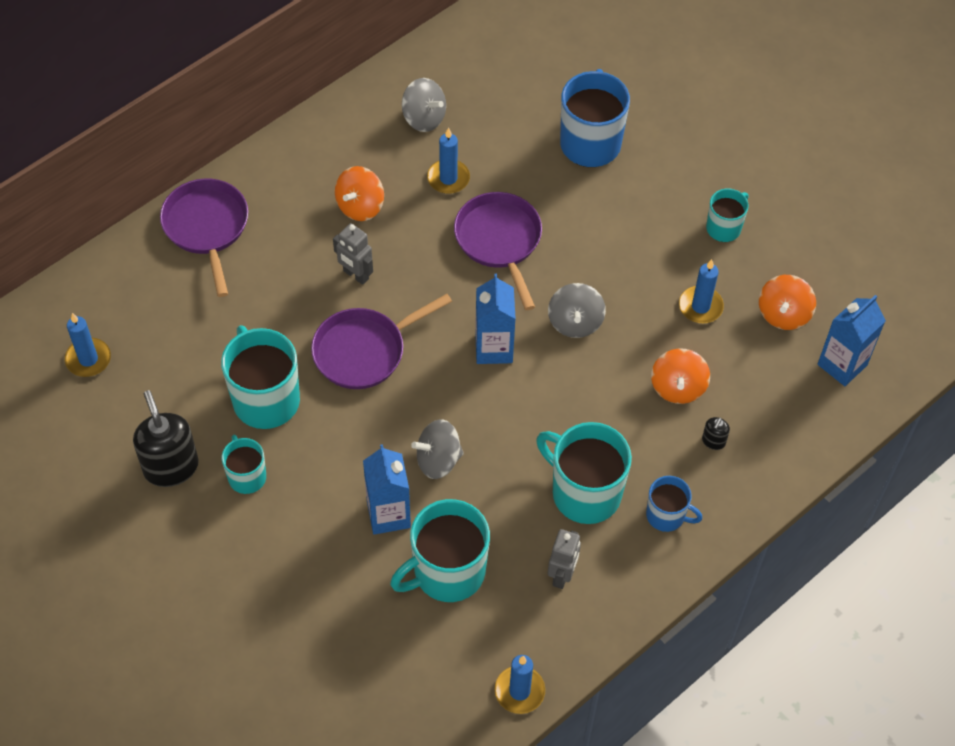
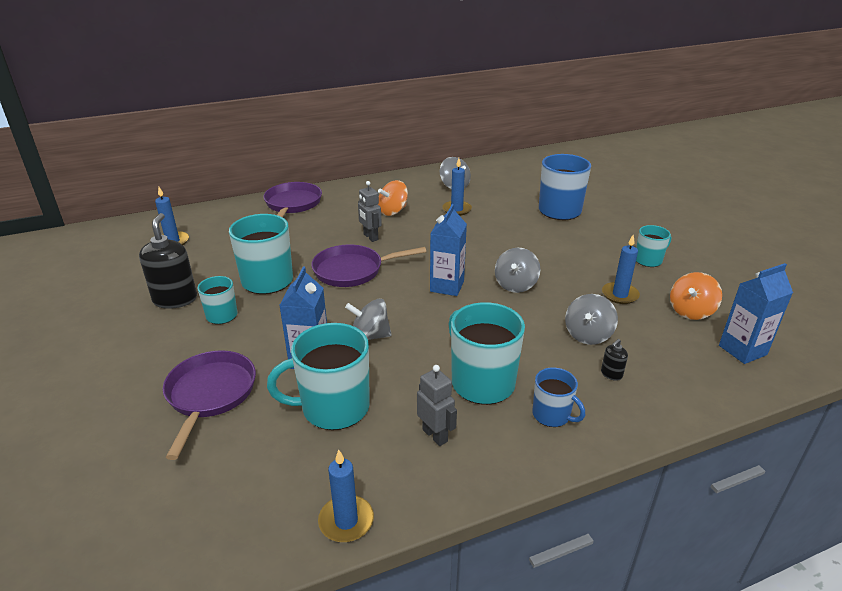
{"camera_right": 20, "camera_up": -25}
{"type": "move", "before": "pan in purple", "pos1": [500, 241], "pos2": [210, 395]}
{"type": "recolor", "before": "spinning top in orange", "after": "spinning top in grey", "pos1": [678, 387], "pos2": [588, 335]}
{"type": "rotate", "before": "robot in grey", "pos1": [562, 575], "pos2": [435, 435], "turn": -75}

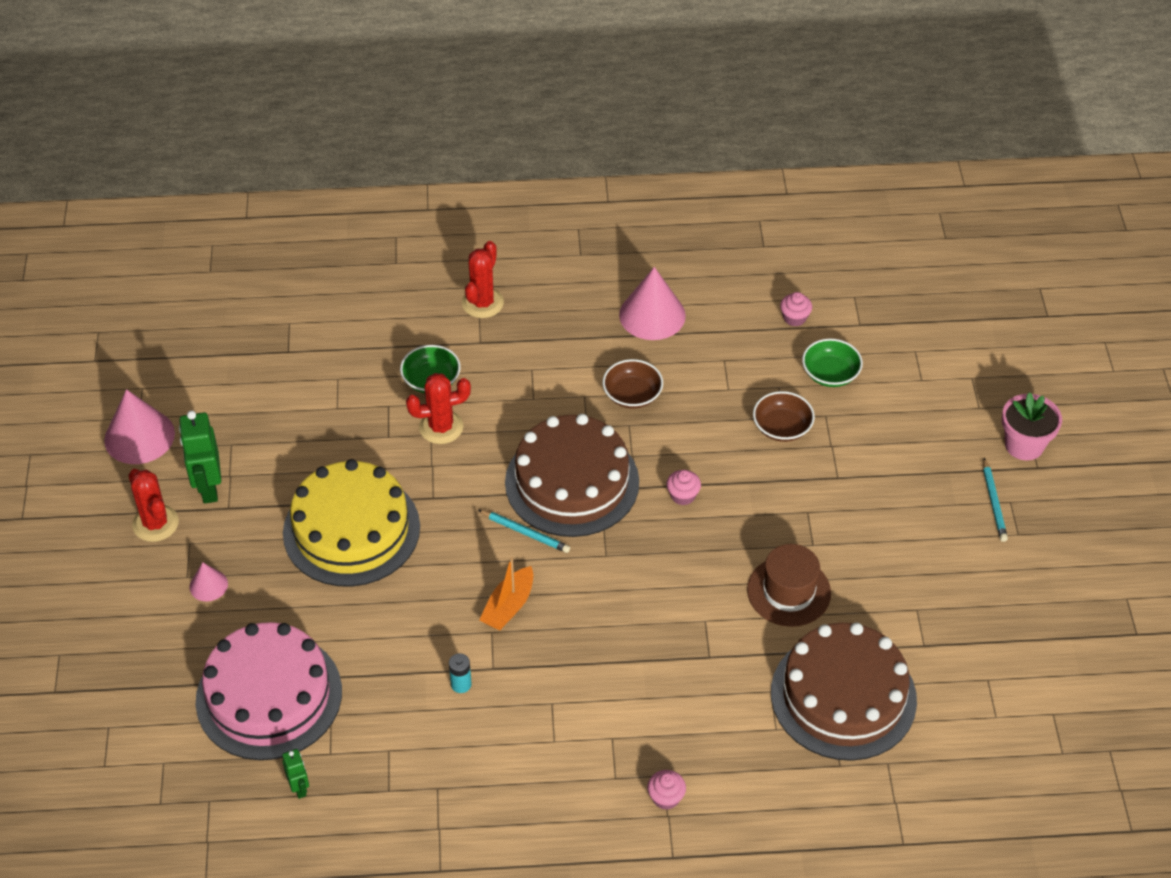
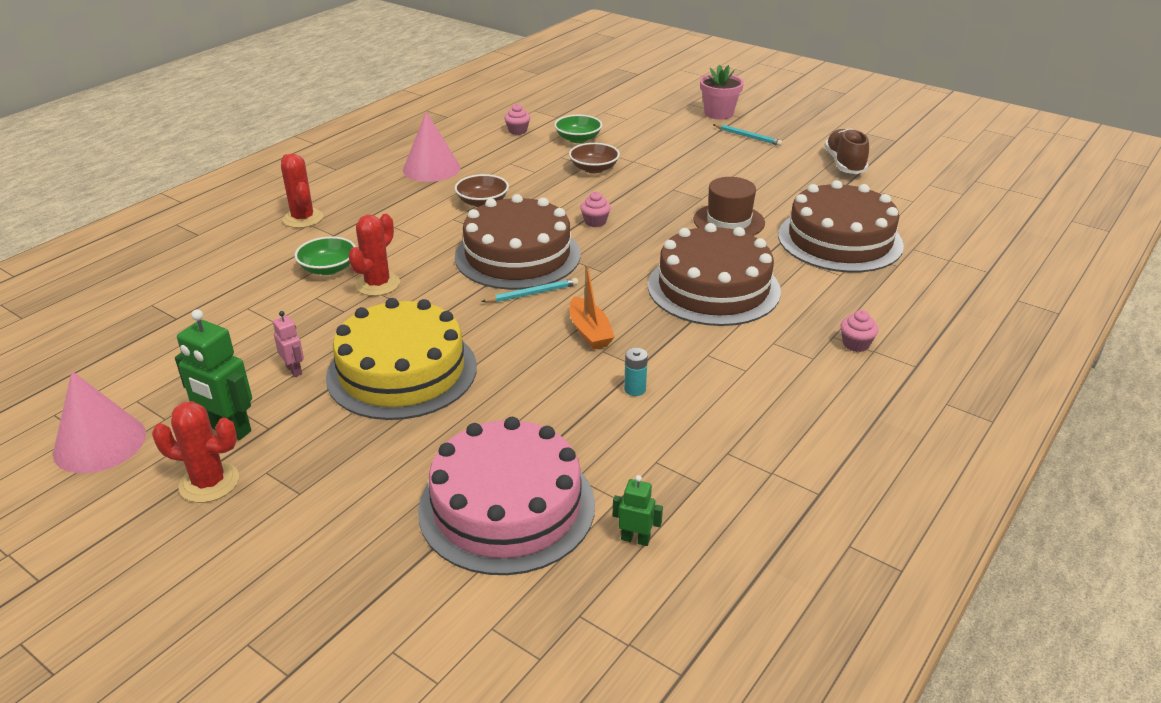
{"camera_right": -50, "camera_up": -15}
{"type": "delete", "before": "cone in pink", "pos1": [208, 585]}
{"type": "insert", "after": "robot in pink", "pos2": [294, 370]}
{"type": "insert", "after": "cake in brown", "pos2": [713, 288]}
{"type": "insert", "after": "shoe in brown", "pos2": [844, 164]}

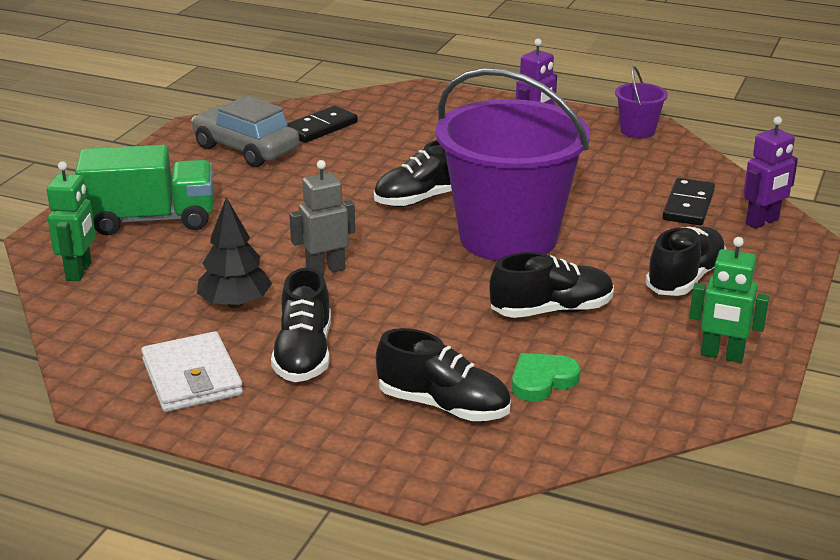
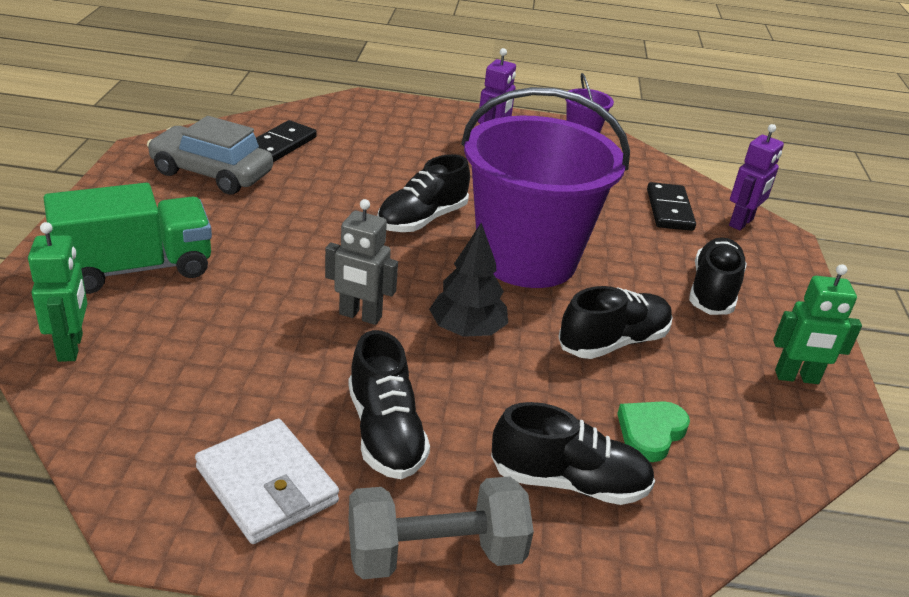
{"camera_right": -20, "camera_up": 5}
{"type": "insert", "after": "dumbbell in grey", "pos2": [435, 554]}
{"type": "move", "before": "tree in black", "pos1": [235, 303], "pos2": [467, 330]}
{"type": "rotate", "before": "robot in grey", "pos1": [325, 270], "pos2": [360, 316], "turn": -120}

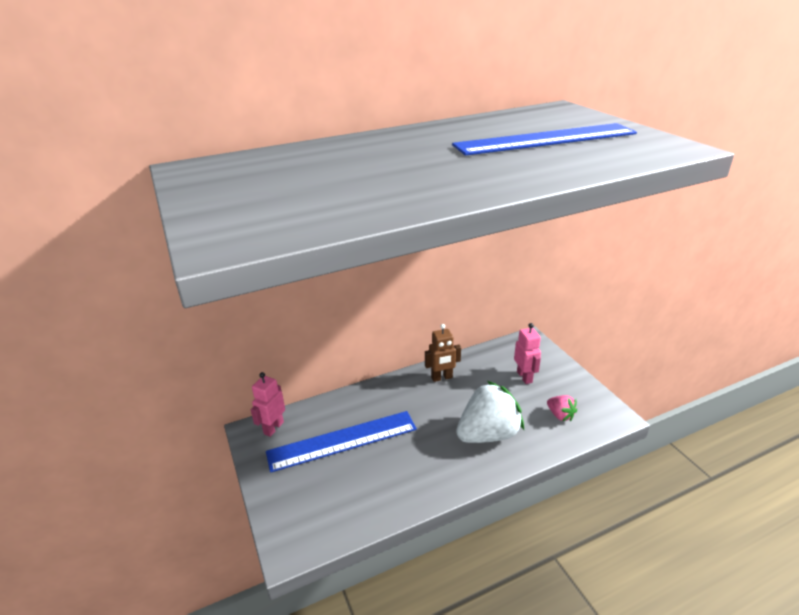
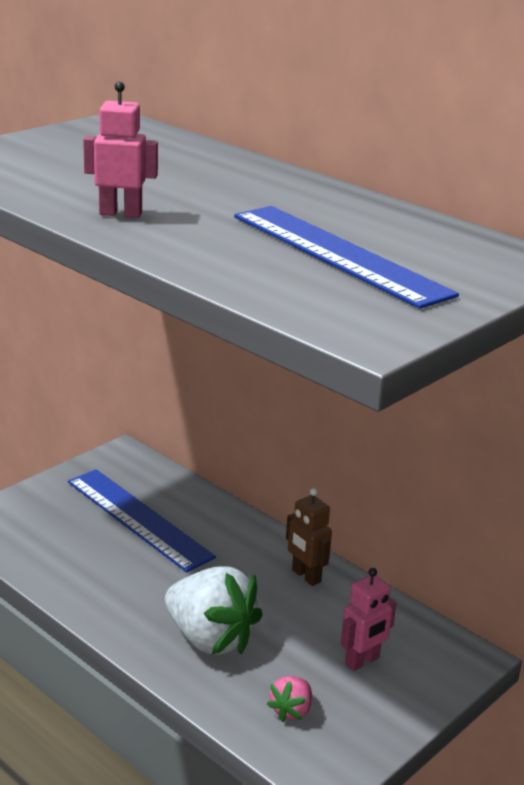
{"camera_right": 65, "camera_up": -5}
{"type": "move", "before": "robot in pink", "pos1": [273, 428], "pos2": [120, 214]}

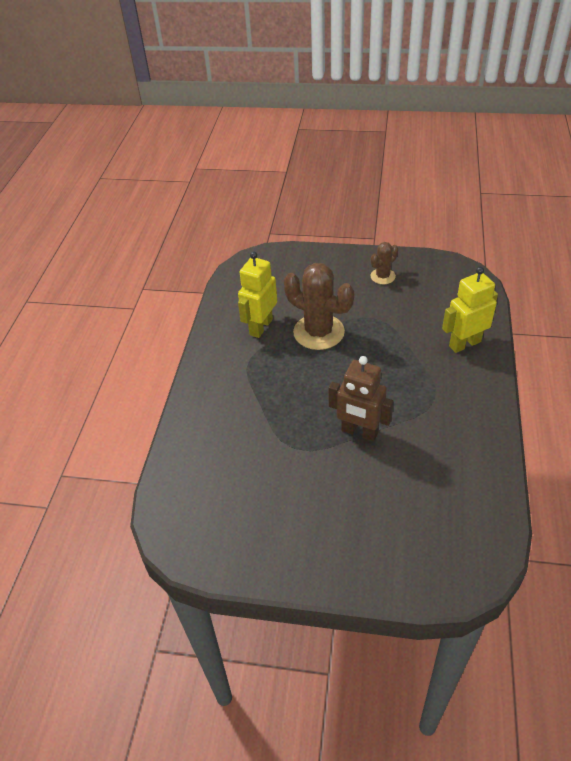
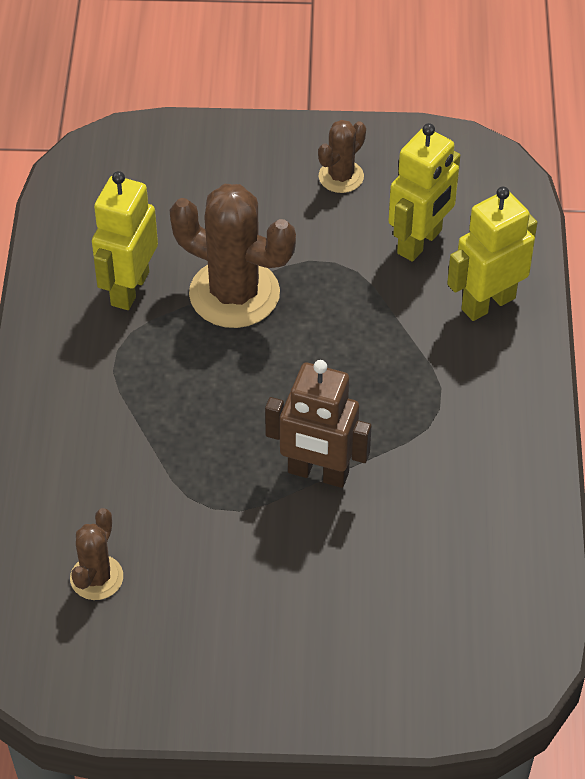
{"camera_right": -10, "camera_up": 5}
{"type": "insert", "after": "cactus in brown", "pos2": [96, 577]}
{"type": "insert", "after": "robot in yellow", "pos2": [420, 242]}

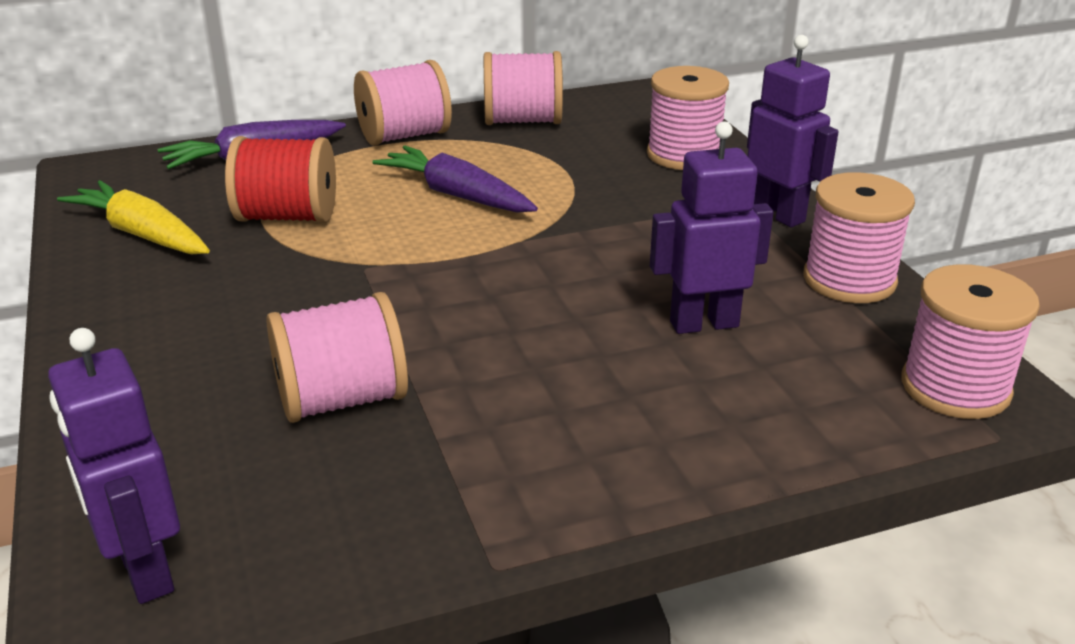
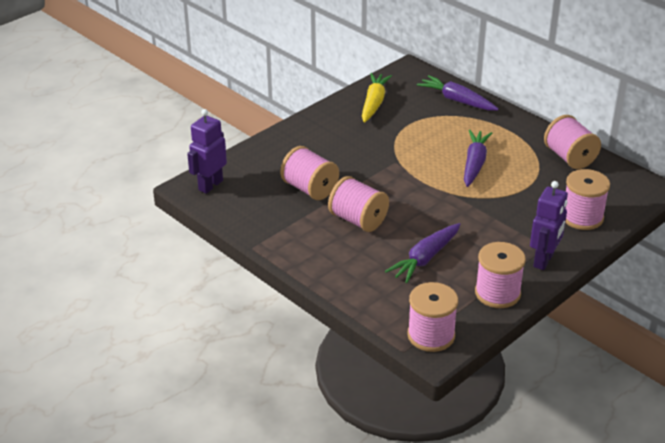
{"camera_right": 65, "camera_up": 5}
{"type": "delete", "before": "spool in red", "pos1": [287, 217]}
{"type": "move", "before": "spool in pink", "pos1": [404, 136], "pos2": [358, 220]}
{"type": "replace", "before": "robot in purple", "after": "carrot in purple", "pos1": [703, 323], "pos2": [425, 258]}

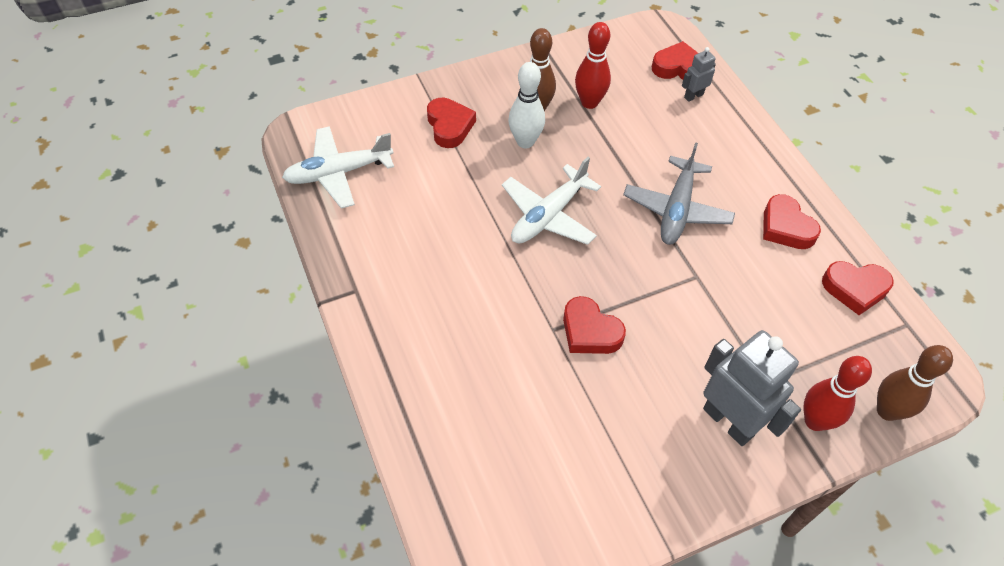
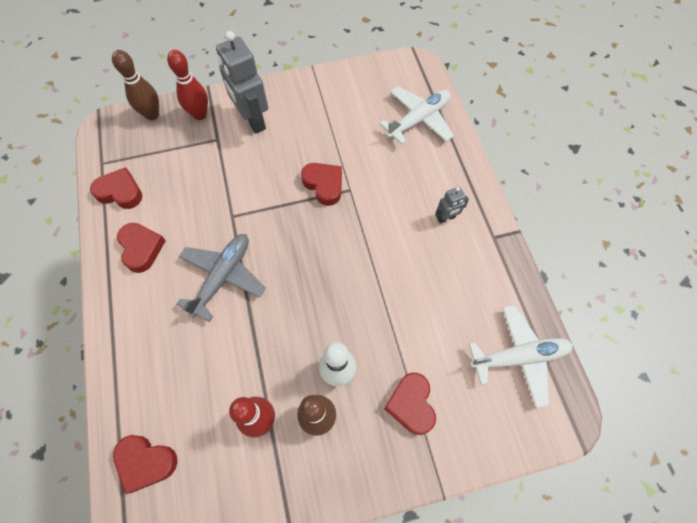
{"camera_right": -170, "camera_up": 10}
{"type": "move", "before": "plane in white", "pos1": [548, 215], "pos2": [419, 120]}
{"type": "move", "before": "robot in grey", "pos1": [693, 96], "pos2": [446, 218]}

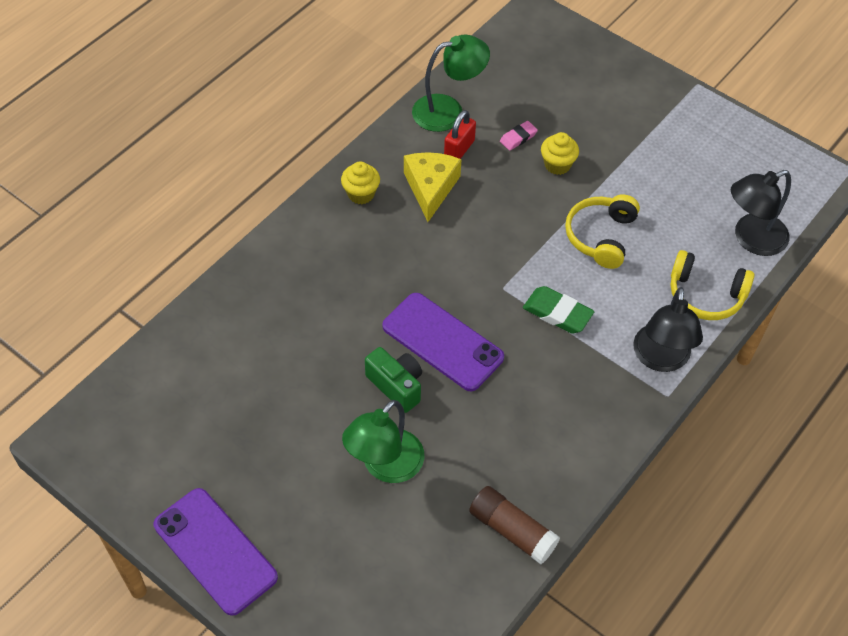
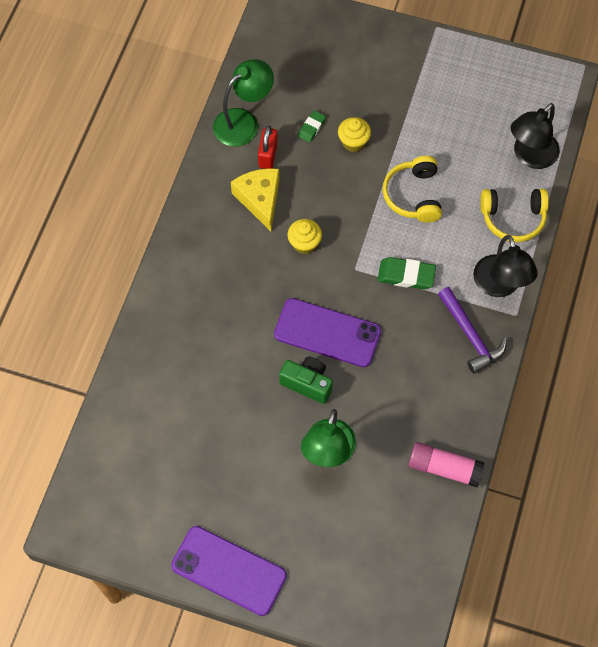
{"camera_right": -20, "camera_up": 10}
{"type": "insert", "after": "hammer in purple", "pos2": [471, 336]}
{"type": "move", "before": "cupcake in yellow", "pos1": [361, 194], "pos2": [304, 244]}
{"type": "recolor", "before": "glue stick in brown", "after": "glue stick in pink", "pos1": [512, 531], "pos2": [444, 468]}
{"type": "recolor", "before": "eraser in pink", "after": "eraser in green", "pos1": [518, 138], "pos2": [311, 128]}

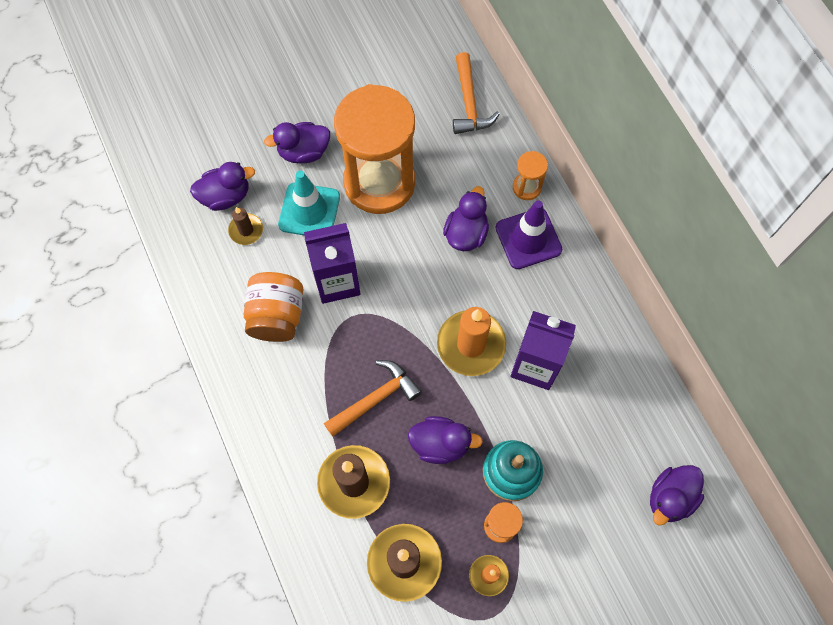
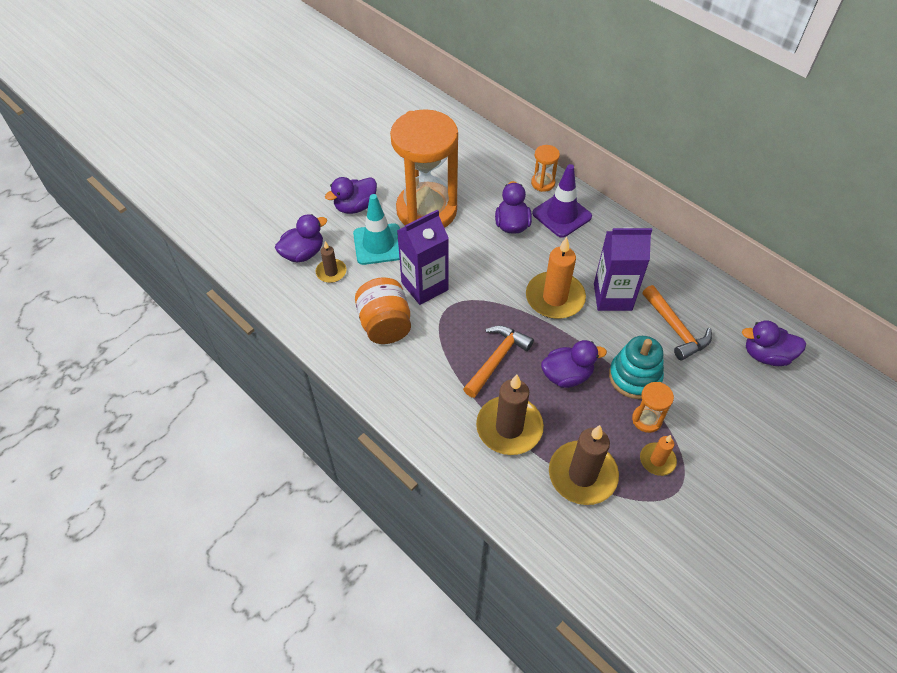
{"camera_right": -20, "camera_up": -15}
{"type": "move", "before": "hammer in orange", "pos1": [469, 103], "pos2": [675, 329]}
{"type": "rotate", "before": "duck in purple", "pos1": [670, 498], "pos2": [766, 355], "turn": 75}

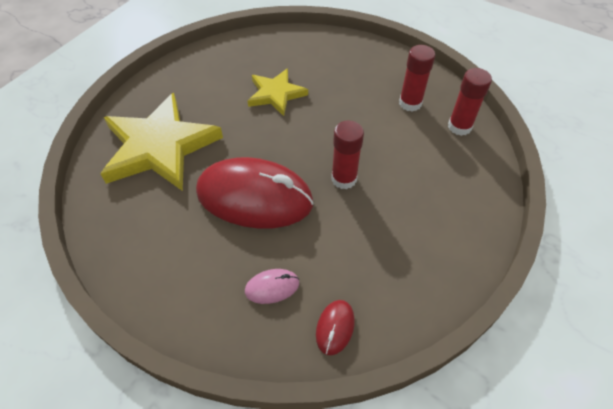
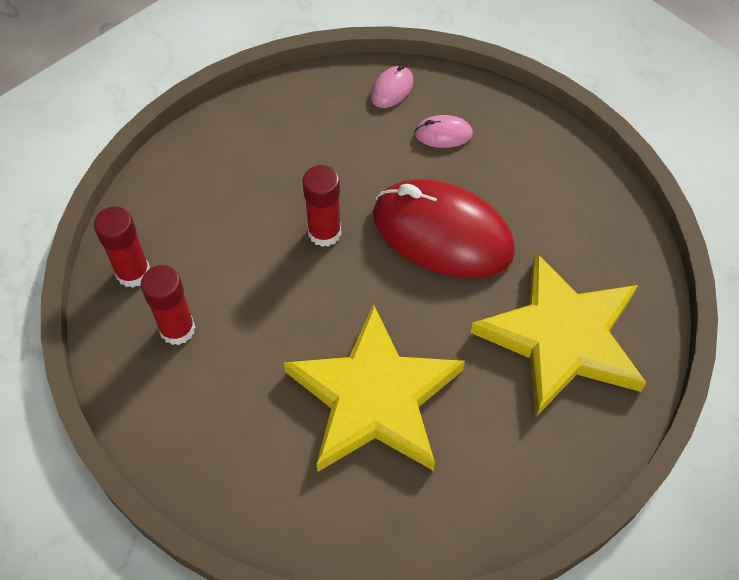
{"camera_right": -165, "camera_up": 5}
{"type": "recolor", "before": "mouse in red", "after": "mouse in pink", "pos1": [335, 328], "pos2": [392, 89]}
{"type": "resize", "before": "star in yellow", "pos1": [276, 94], "pos2": [374, 398], "scale": 1.8}

